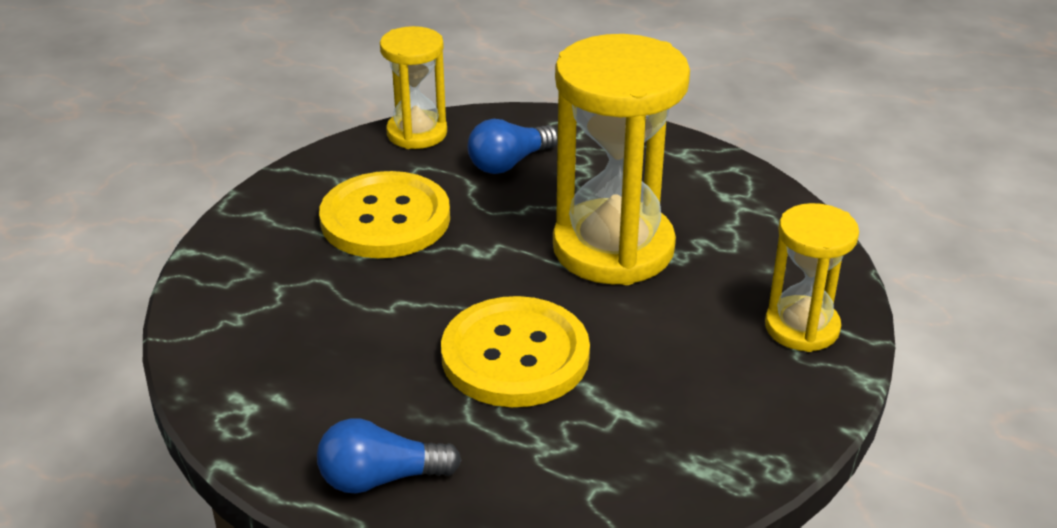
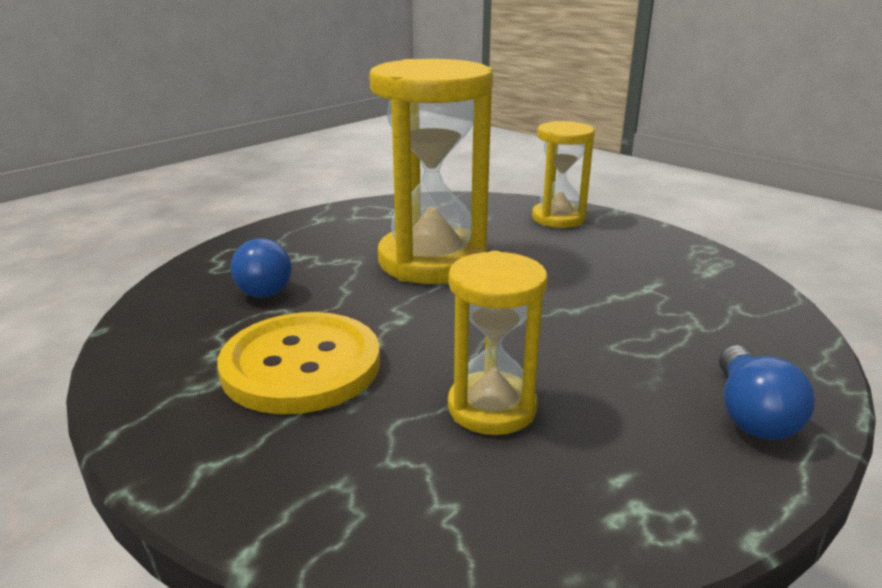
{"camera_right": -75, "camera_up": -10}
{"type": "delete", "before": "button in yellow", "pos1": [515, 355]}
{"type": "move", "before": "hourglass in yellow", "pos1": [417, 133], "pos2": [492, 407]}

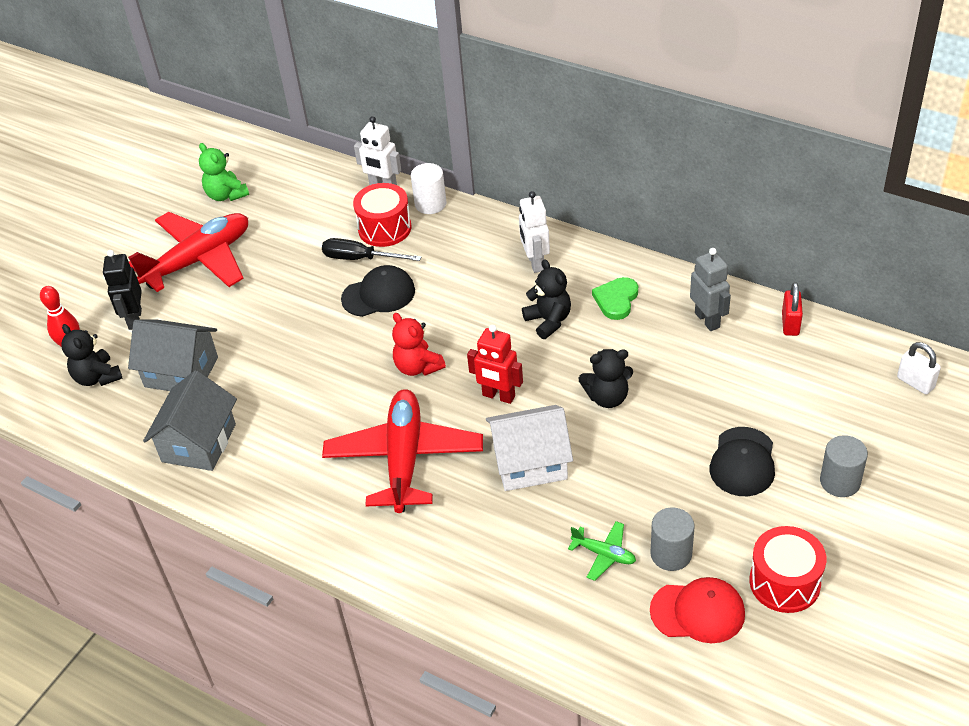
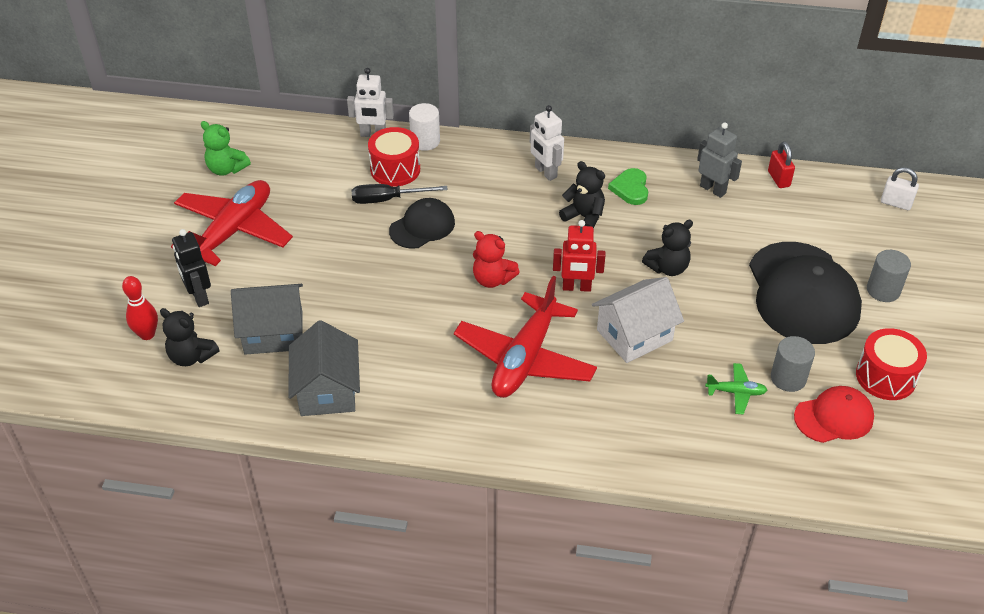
{"camera_right": -25, "camera_up": 0}
{"type": "rotate", "before": "plane in red", "pos1": [404, 459], "pos2": [525, 358], "turn": -135}
{"type": "resize", "before": "cap in black", "pos1": [743, 462], "pos2": [802, 293], "scale": 1.86}

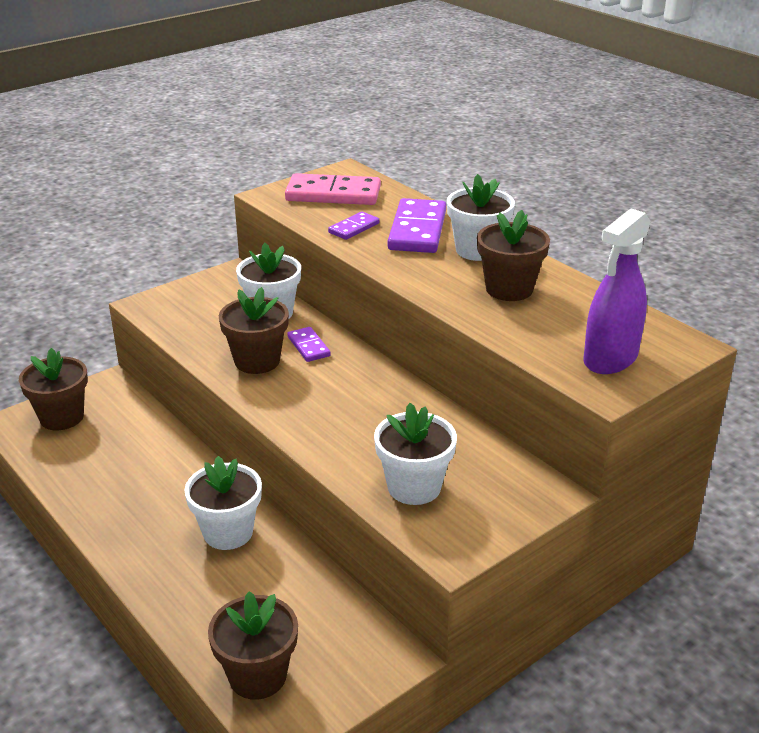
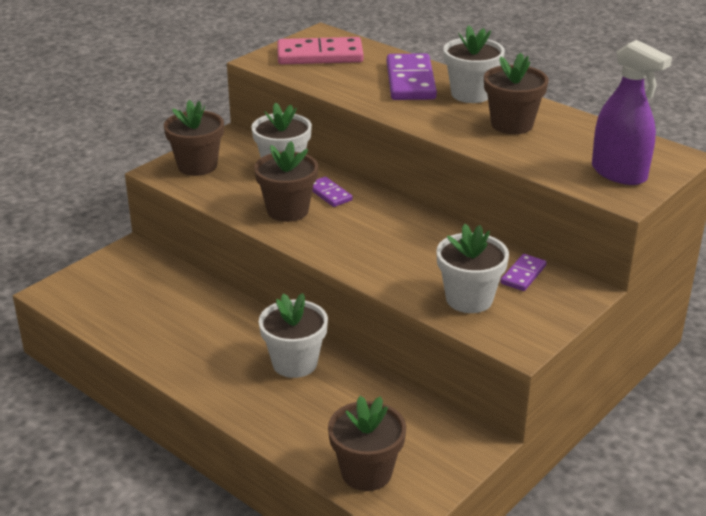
{"camera_right": -10, "camera_up": 0}
{"type": "move", "before": "flower pot in brown", "pos1": [62, 417], "pos2": [197, 166]}
{"type": "move", "before": "domino in purple", "pos1": [354, 228], "pos2": [523, 275]}
{"type": "rotate", "before": "spray bottle in purple", "pos1": [610, 359], "pos2": [619, 173], "turn": -75}

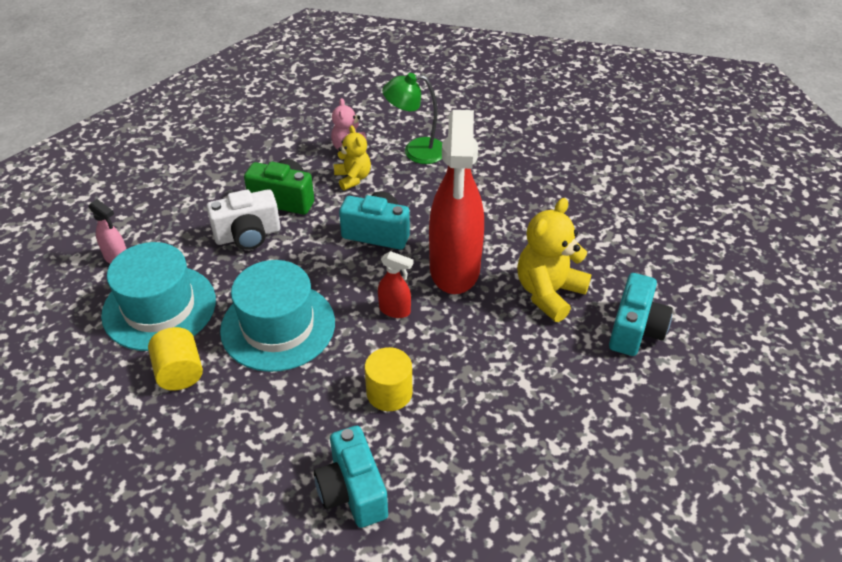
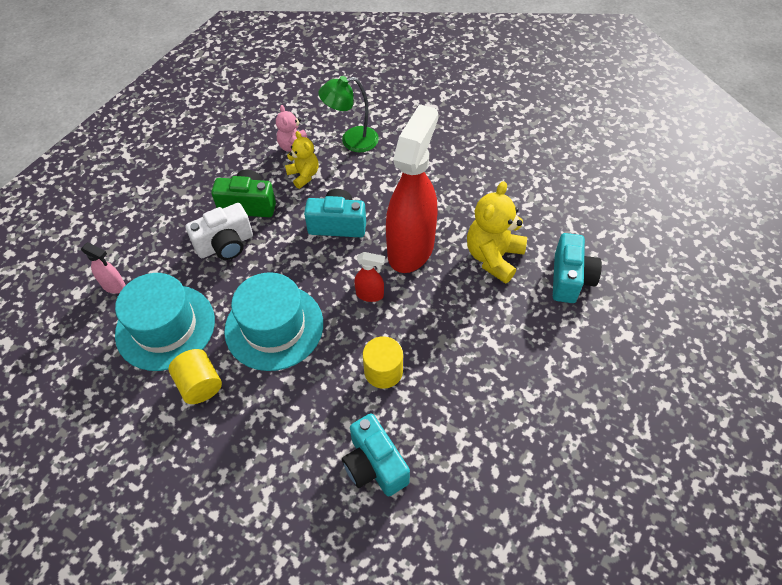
{"camera_right": -10, "camera_up": 10}
{"type": "rotate", "before": "spray bottle in red", "pos1": [454, 269], "pos2": [411, 248], "turn": -150}

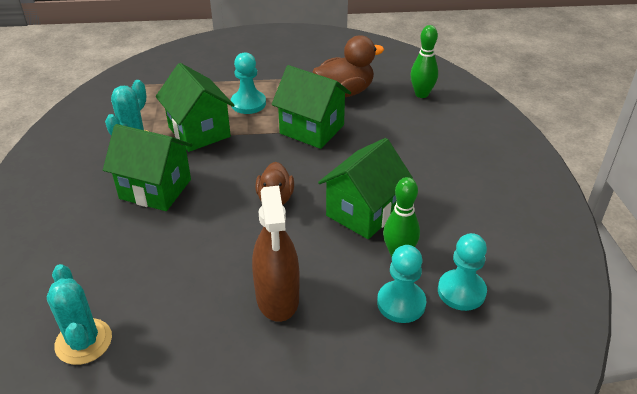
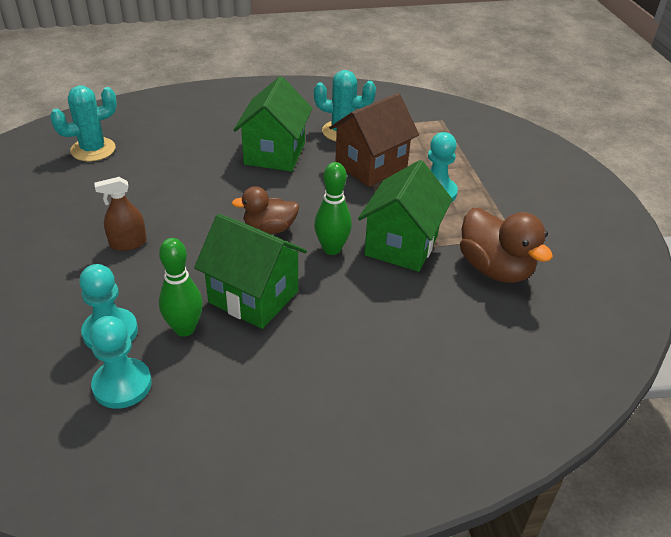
{"camera_right": 80, "camera_up": 0}
{"type": "move", "before": "bowling pin in green", "pos1": [421, 94], "pos2": [332, 249]}
{"type": "recolor", "before": "house in green", "after": "house in brown", "pos1": [199, 132], "pos2": [371, 166]}
{"type": "resize", "before": "spray bottle in brown", "pos1": [277, 297], "pos2": [128, 243], "scale": 0.57}

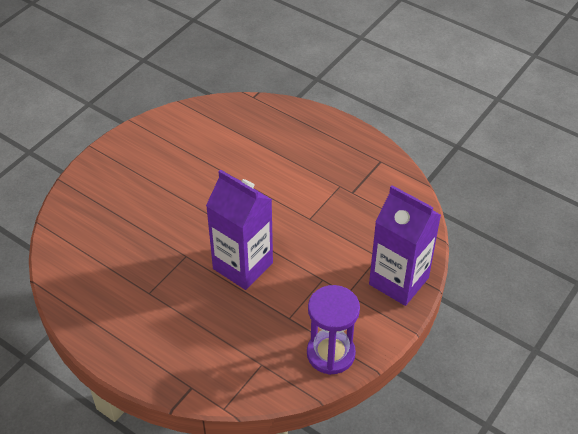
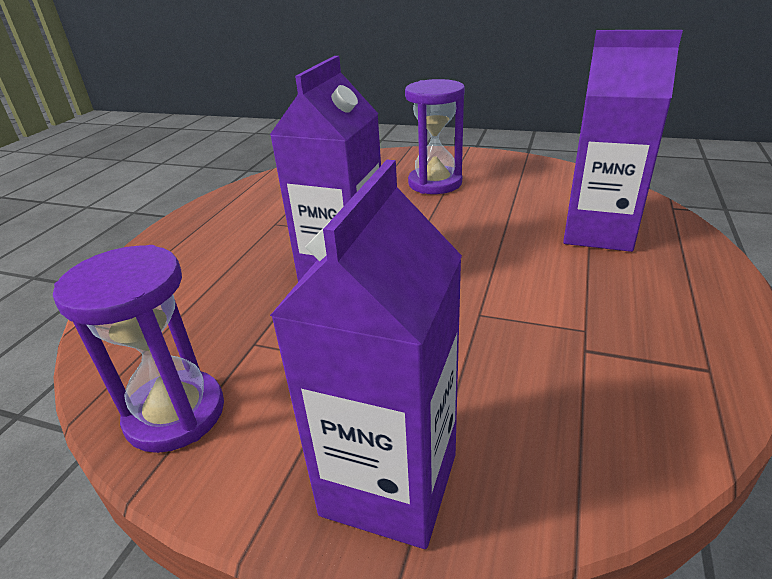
{"camera_right": 75, "camera_up": -15}
{"type": "insert", "after": "hourglass in purple", "pos2": [435, 183]}
{"type": "insert", "after": "carton in purple", "pos2": [598, 232]}

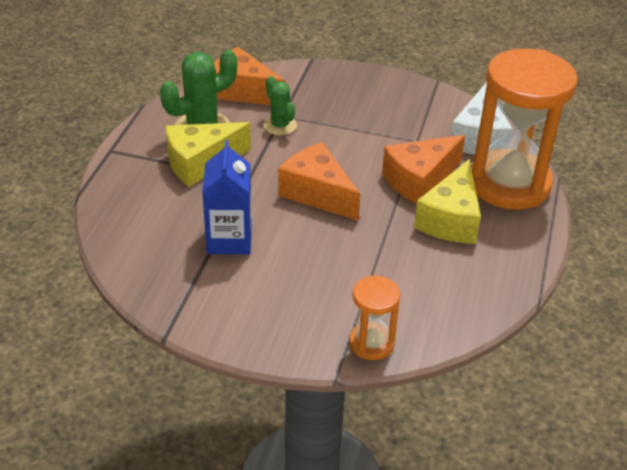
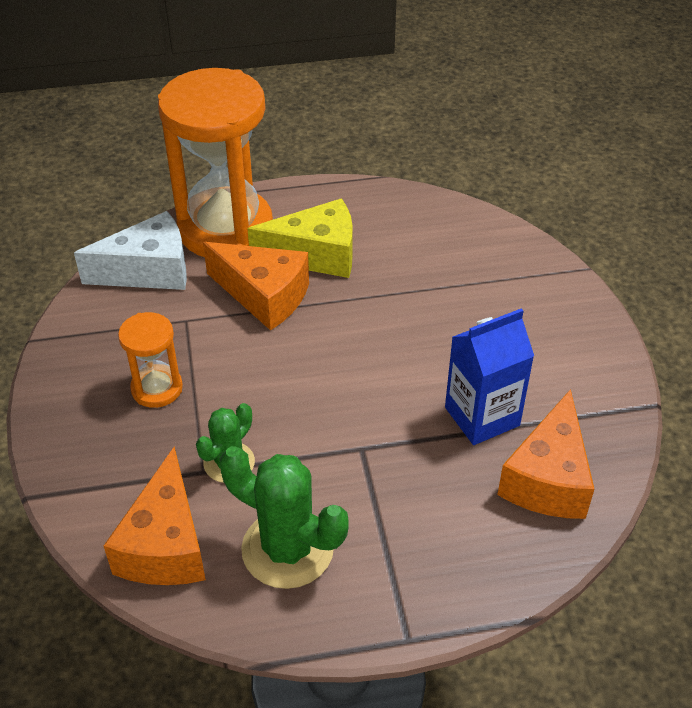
{"camera_right": -115, "camera_up": 5}
{"type": "delete", "before": "cheese in yellow", "pos1": [200, 163]}
{"type": "move", "before": "cheese in orange", "pos1": [317, 193], "pos2": [548, 478]}
{"type": "move", "before": "hourglass in orange", "pos1": [371, 343], "pos2": [157, 388]}

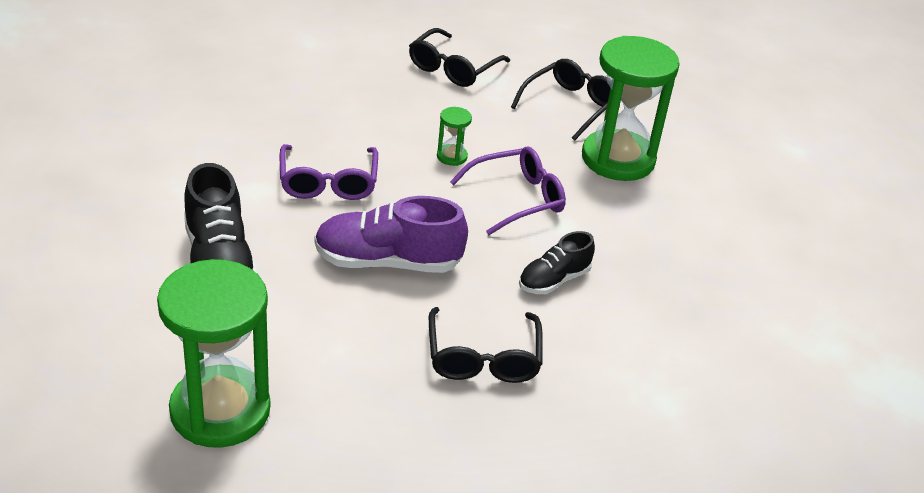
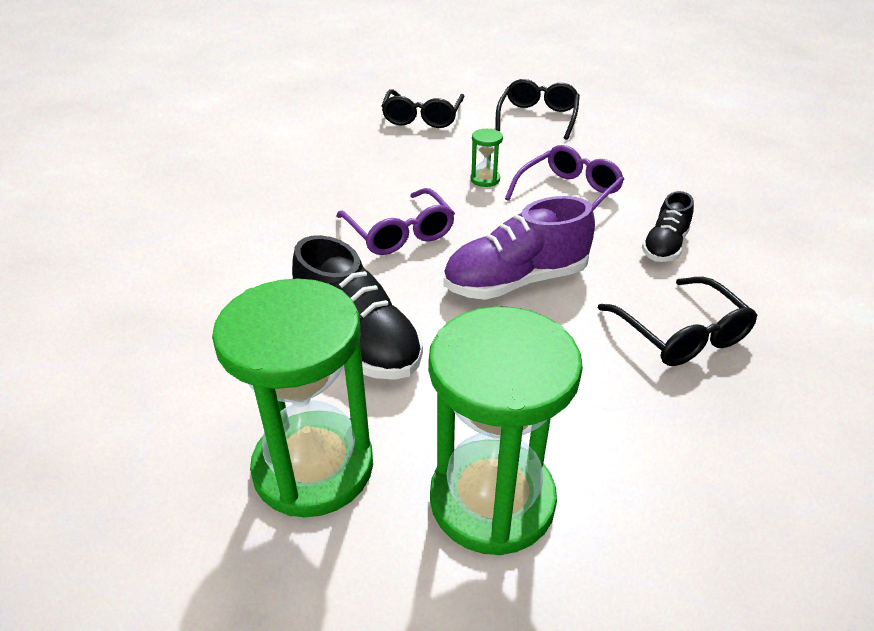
{"camera_right": -20, "camera_up": 0}
{"type": "move", "before": "hourglass in green", "pos1": [618, 159], "pos2": [313, 467]}

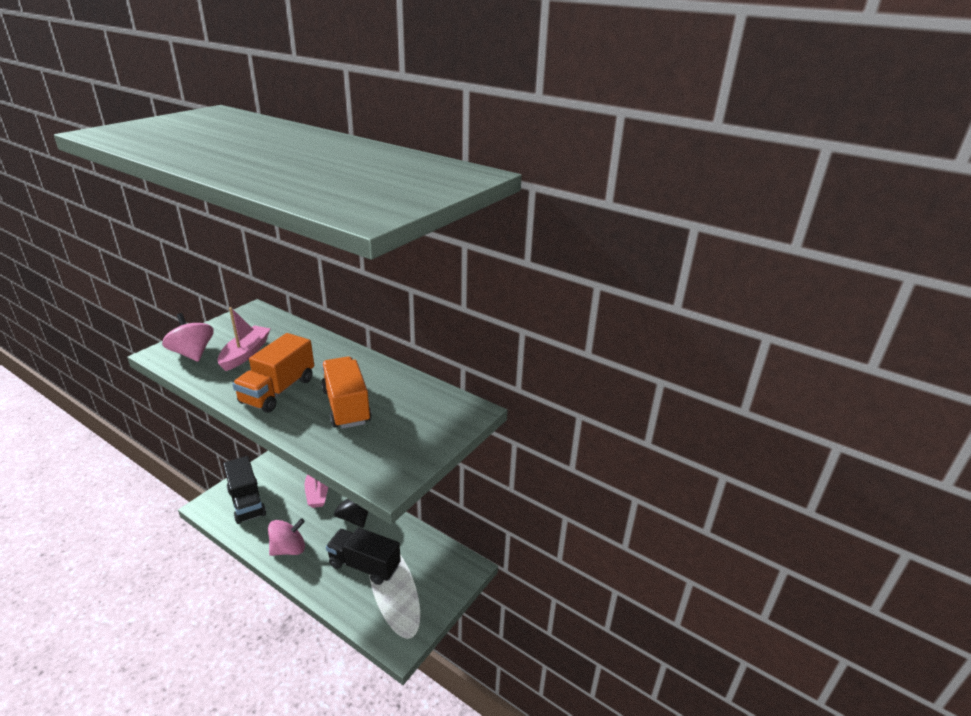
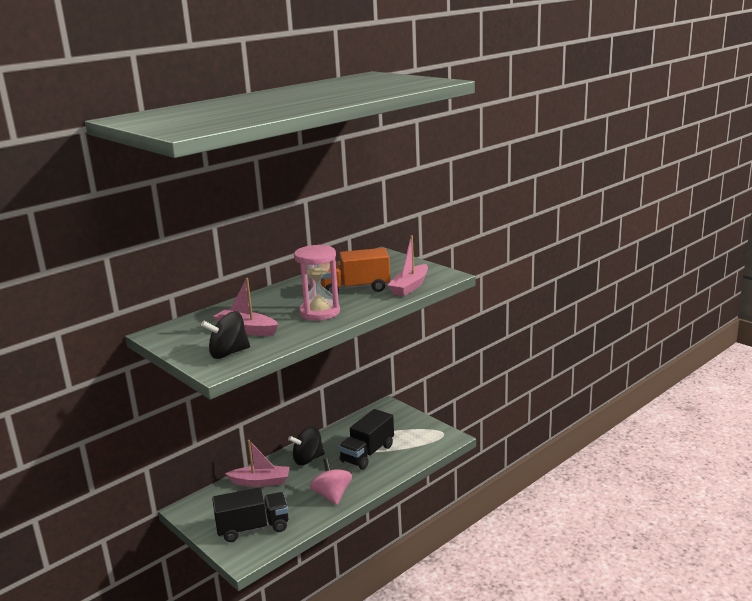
{"camera_right": -75, "camera_up": -10}
{"type": "insert", "after": "boat in pink", "pos2": [410, 287]}
{"type": "replace", "before": "truck in orange", "after": "hourglass in pink", "pos1": [278, 390], "pos2": [319, 312]}
{"type": "recolor", "before": "spinning top in pink", "after": "spinning top in black", "pos1": [192, 353], "pos2": [228, 353]}

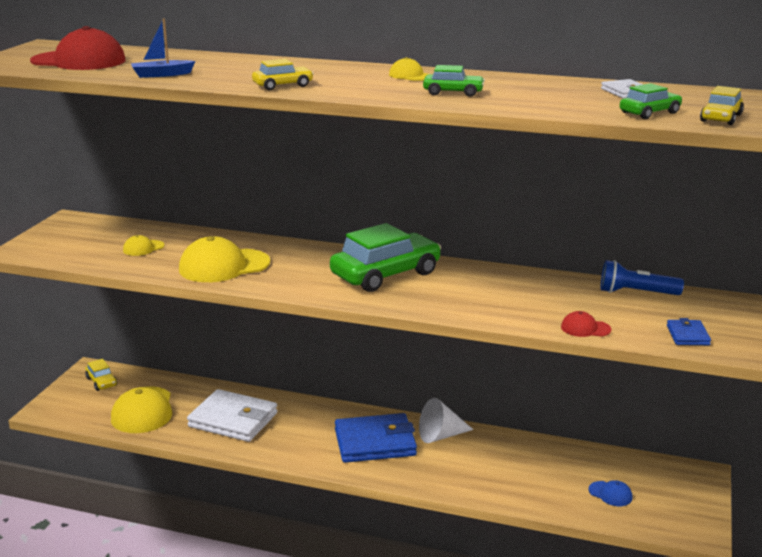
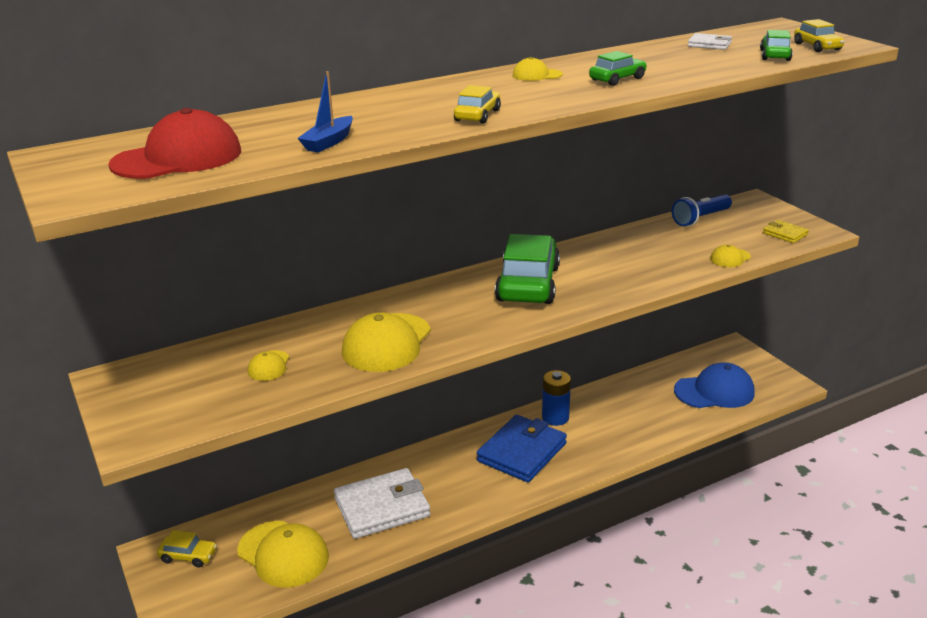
{"camera_right": -45, "camera_up": 5}
{"type": "replace", "before": "cone in white", "after": "battery in blue", "pos1": [440, 436], "pos2": [555, 418]}
{"type": "recolor", "before": "cap in red", "after": "cap in yellow", "pos1": [585, 328], "pos2": [730, 258]}
{"type": "recolor", "before": "wallet in blue", "after": "wallet in yellow", "pos1": [687, 335], "pos2": [784, 234]}
{"type": "resize", "before": "cap in blue", "pos1": [610, 494], "pos2": [714, 391], "scale": 2.1}

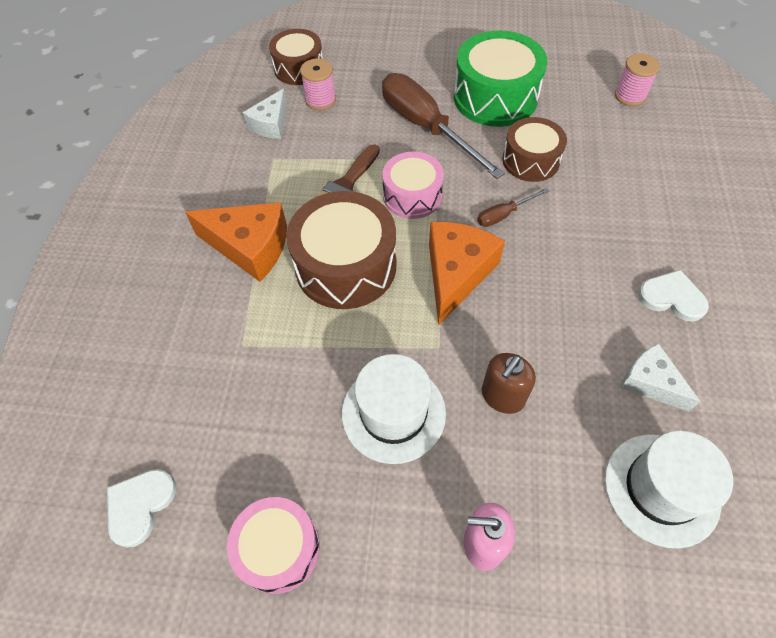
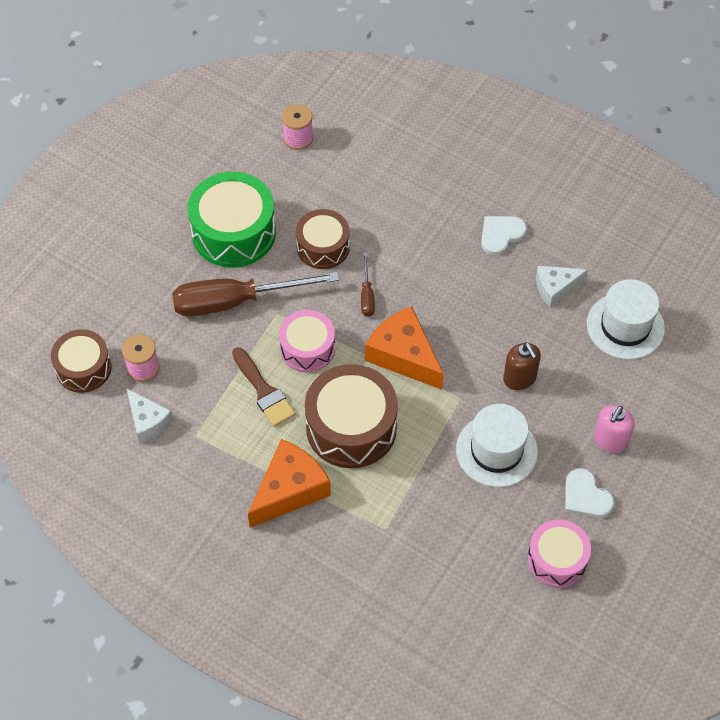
{"camera_right": -65, "camera_up": 0}
{"type": "move", "before": "heart in white", "pos1": [140, 505], "pos2": [586, 496]}

